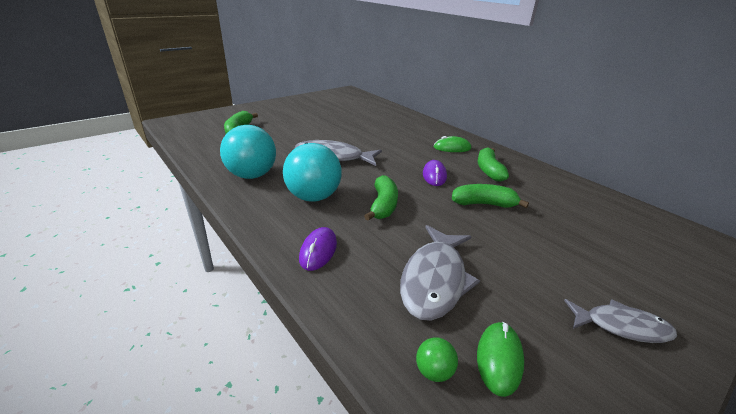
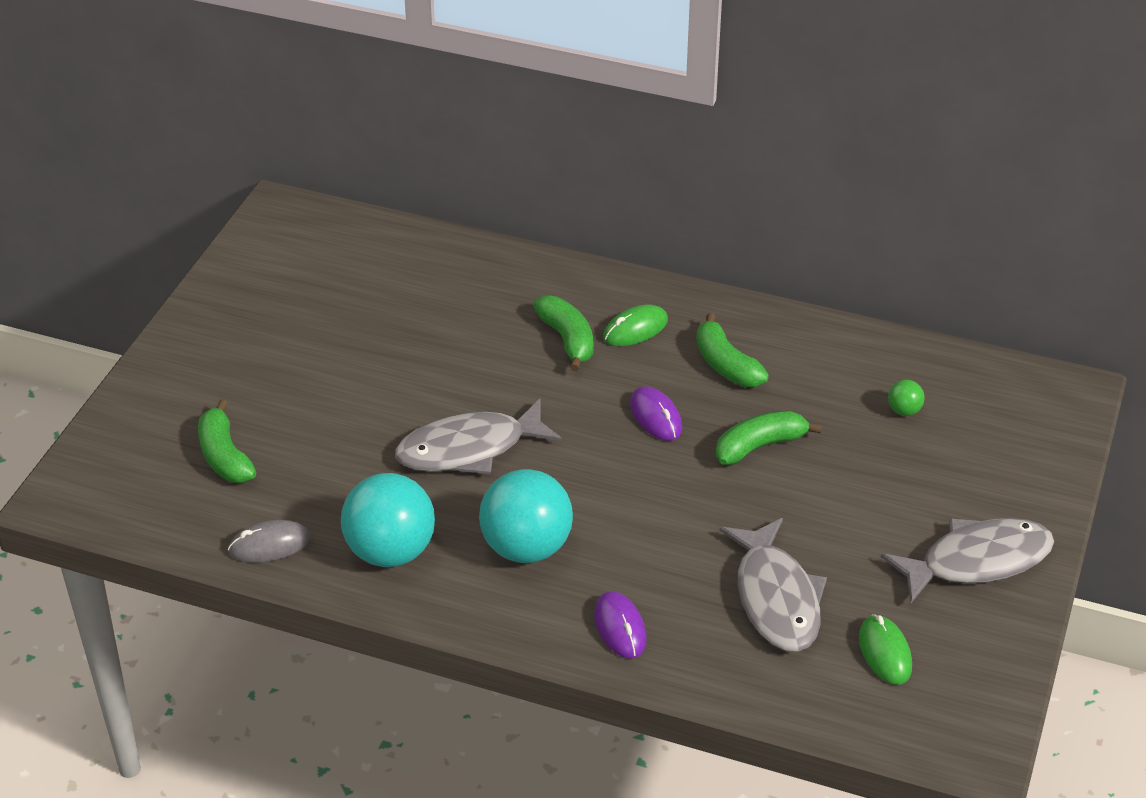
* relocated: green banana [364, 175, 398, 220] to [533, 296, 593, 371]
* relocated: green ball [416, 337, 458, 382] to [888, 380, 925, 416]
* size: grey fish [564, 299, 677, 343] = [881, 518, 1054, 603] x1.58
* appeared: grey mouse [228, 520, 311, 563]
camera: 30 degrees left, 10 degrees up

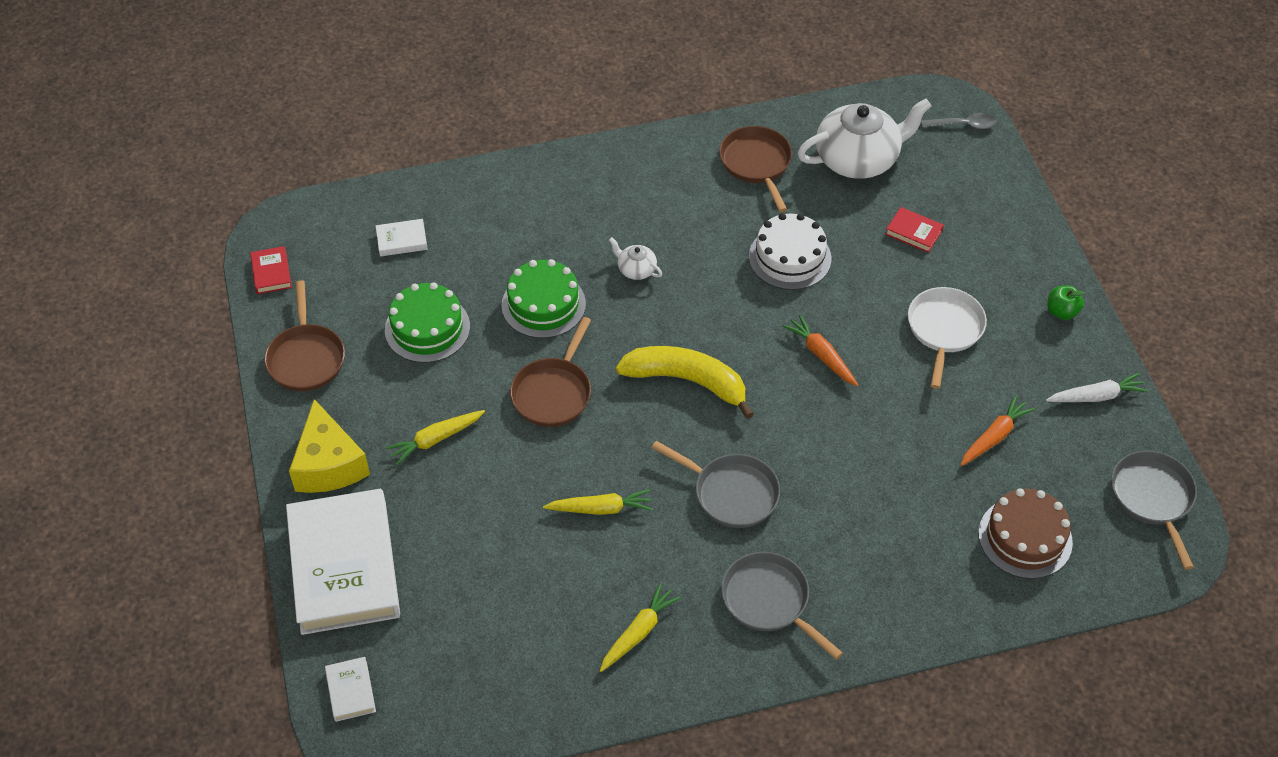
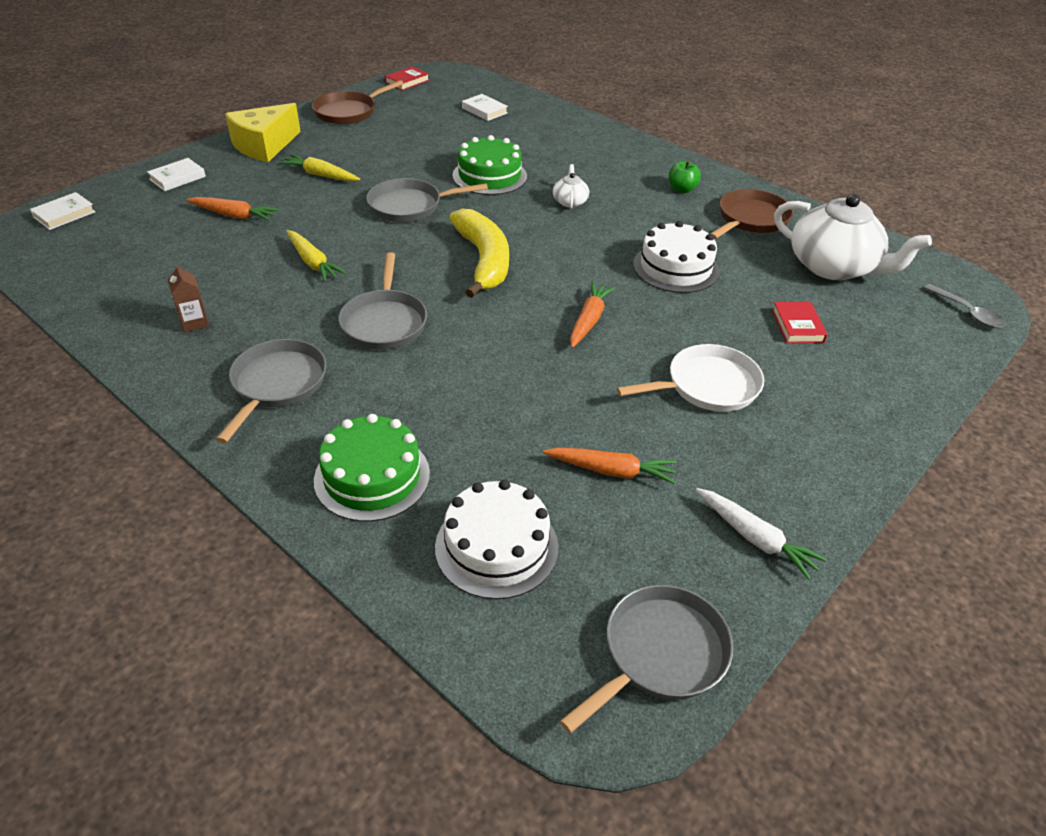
* size: white book [286, 489, 400, 635] = [147, 158, 206, 191] x0.40
* relocated: green cake [385, 282, 470, 363] to [314, 414, 430, 522]
* colour: brown pan [510, 317, 591, 427] to grey pan [366, 178, 488, 222]
* exchanged: yellow carrot [600, 583, 681, 672] to brown carton [168, 263, 209, 332]
* colour: brown cake [978, 488, 1073, 579] to white cake [435, 480, 558, 599]
* relocated: green apple [1047, 285, 1085, 320] to [669, 161, 701, 193]
* appeared: orange carrot [186, 197, 279, 221]
camera: 55 degrees right, 10 degrees down

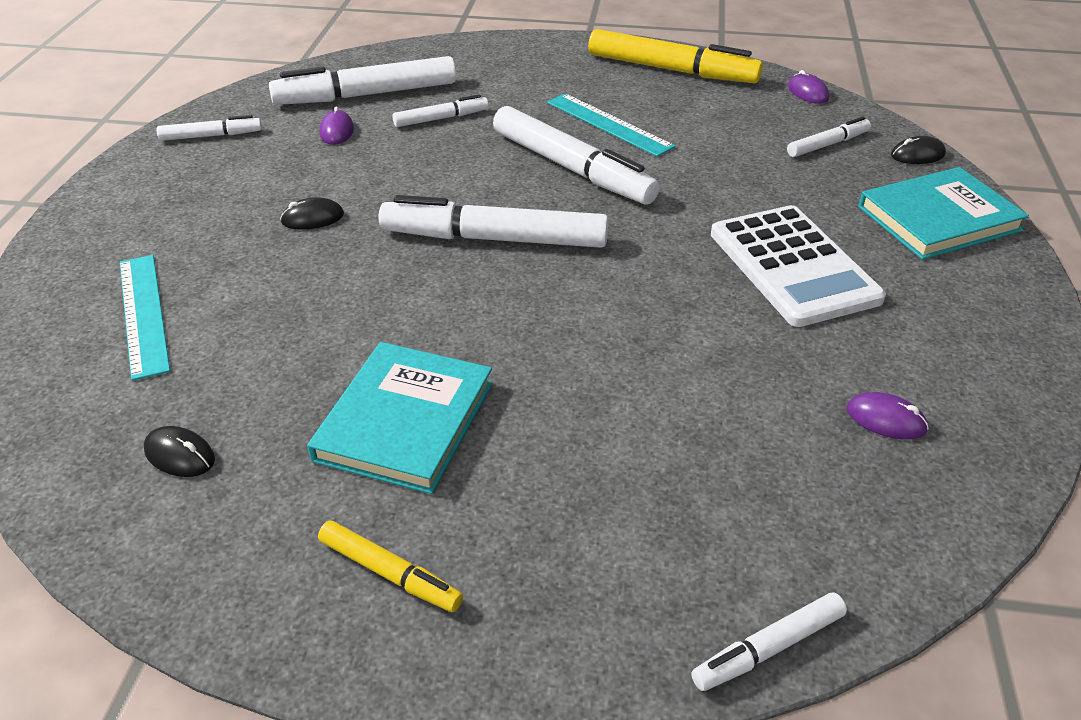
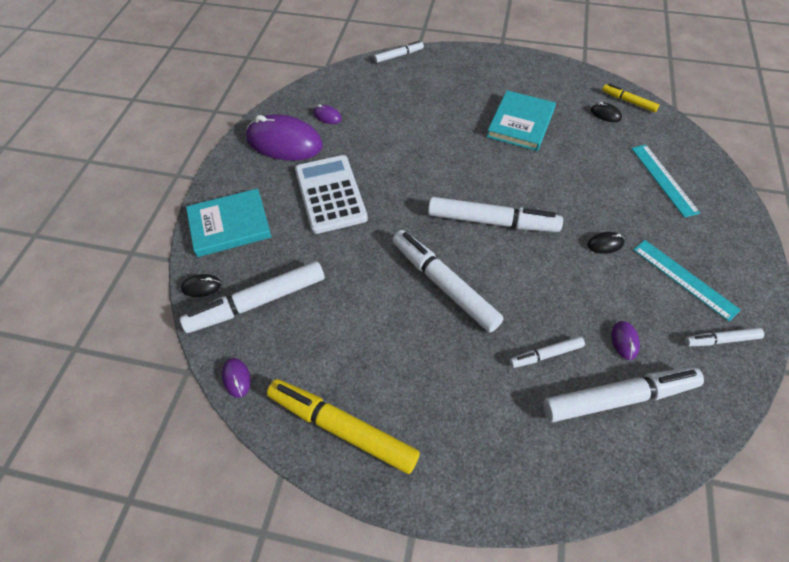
* relocated: yellow marker [318, 520, 463, 612] to [602, 84, 659, 112]
* relocated: turquoise ruler [547, 93, 675, 157] to [633, 240, 741, 321]
* size: white marker [787, 117, 871, 157] = [180, 261, 324, 333] x1.96
* appeared: purple mouse [246, 114, 323, 161]
camera: 175 degrees left, 15 degrees up

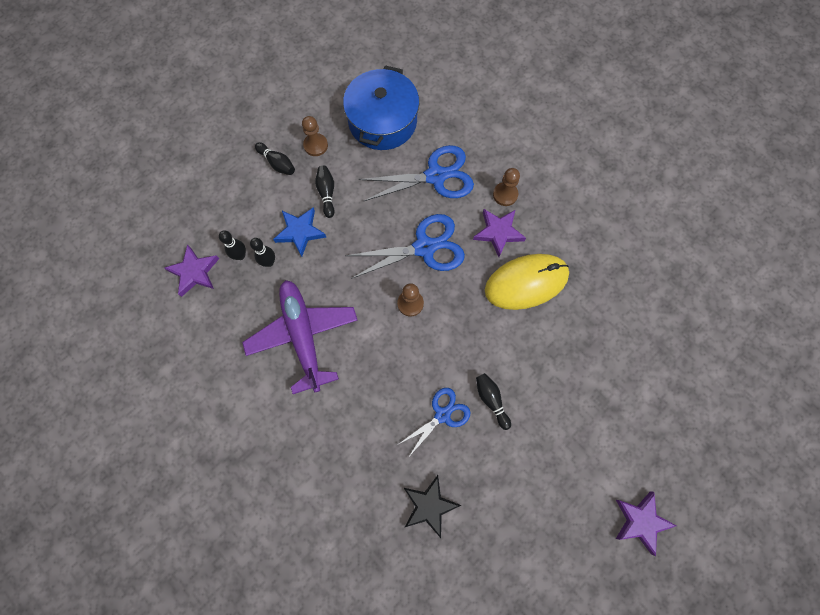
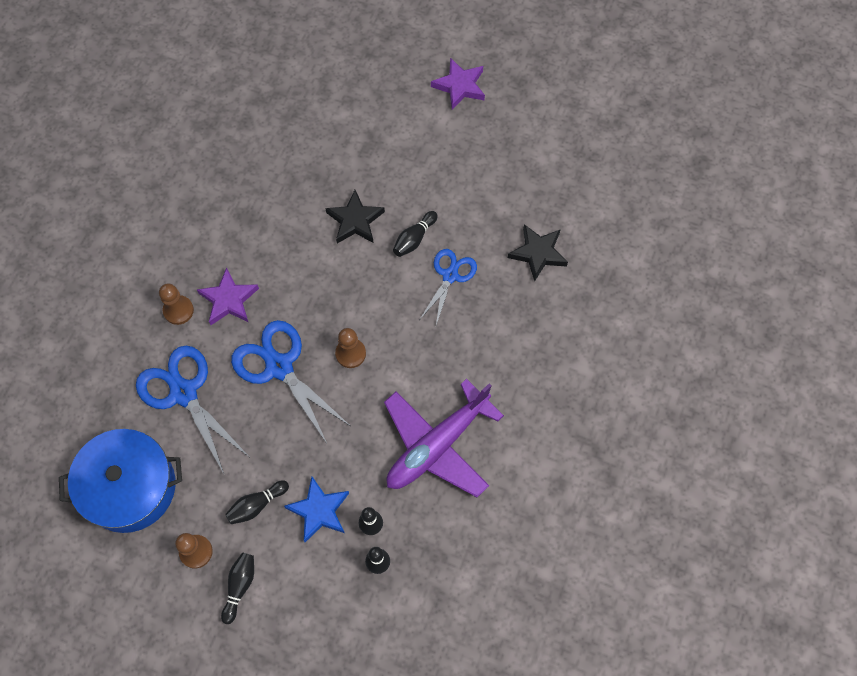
* missing: purple star [165, 244, 219, 297]
* spun: blue scissors [399, 388, 471, 458] = [420, 249, 477, 325] 90 degrees clockwise
* missing: yellow mouse [485, 254, 569, 310]
* appeared: black star [325, 190, 385, 243]
camera: 115 degrees left, 5 degrees down

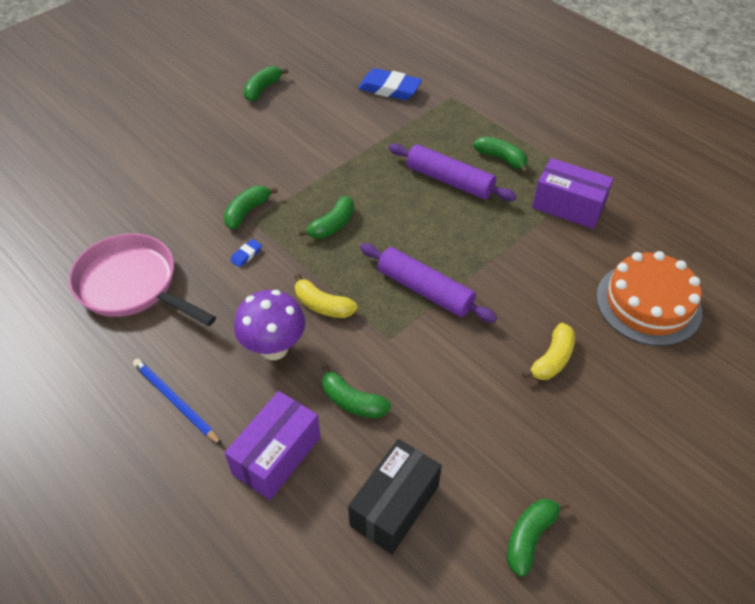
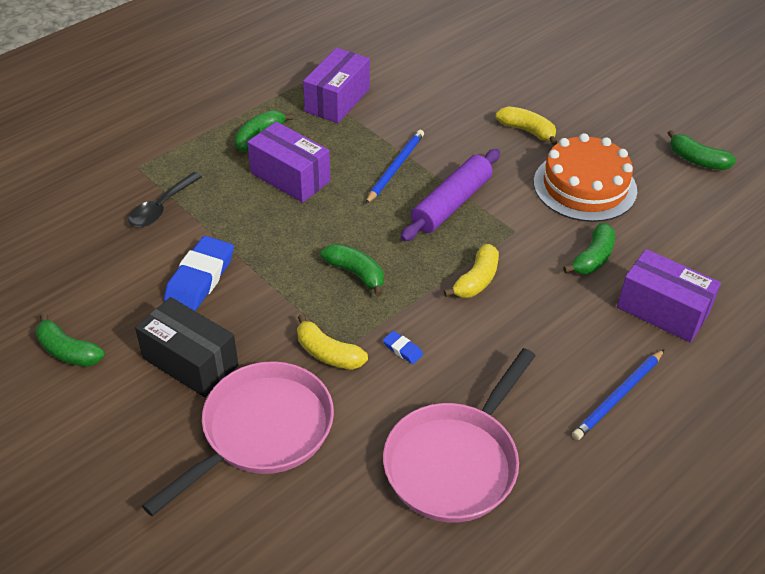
* colour: green banana [224, 186, 278, 229] to yellow banana [297, 314, 368, 370]
* missing: purple mushroom [234, 290, 305, 360]
* relocated: black box [348, 439, 442, 554] to [135, 297, 238, 397]
* relocated: blue eraser [358, 68, 422, 100] to [164, 236, 234, 311]
* exchanged: purple rolling pin [389, 143, 517, 201] to purple box [247, 122, 330, 203]
* relocated: orange cake [596, 251, 702, 346] to [534, 133, 637, 222]
* appeared: black spoon [128, 172, 202, 227]
* appeared: pink pan [142, 361, 334, 516]
* appeared: blue pencil [366, 130, 424, 204]
camera: 90 degrees left, 5 degrees down

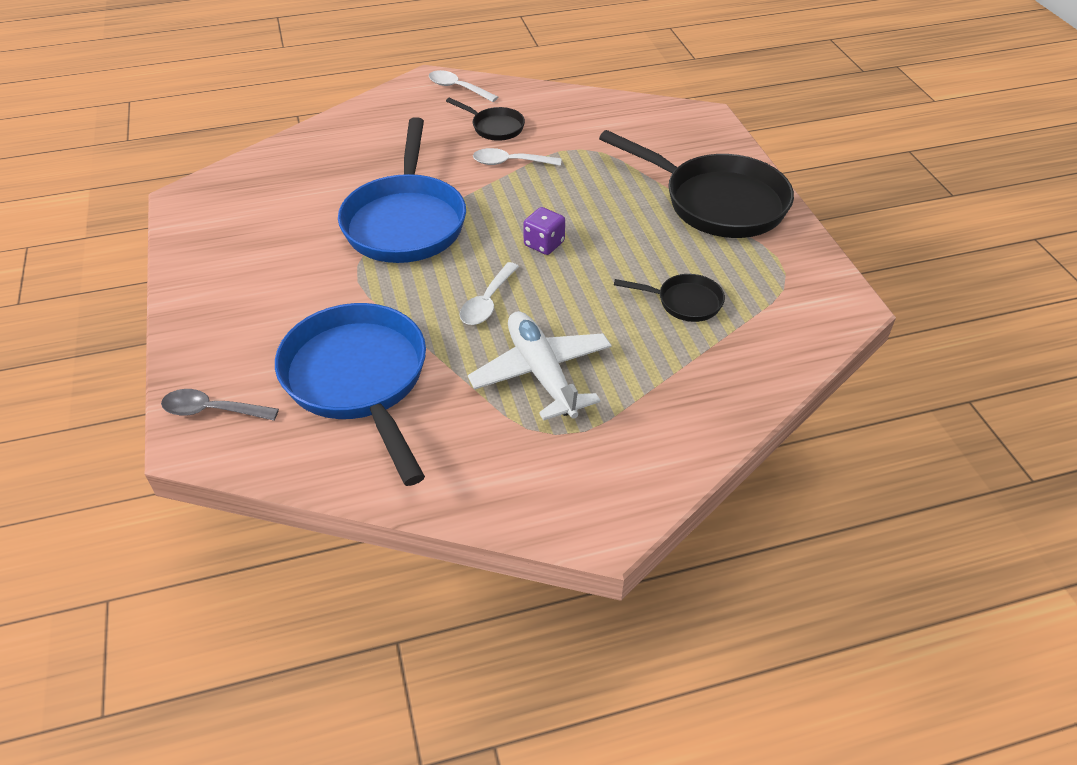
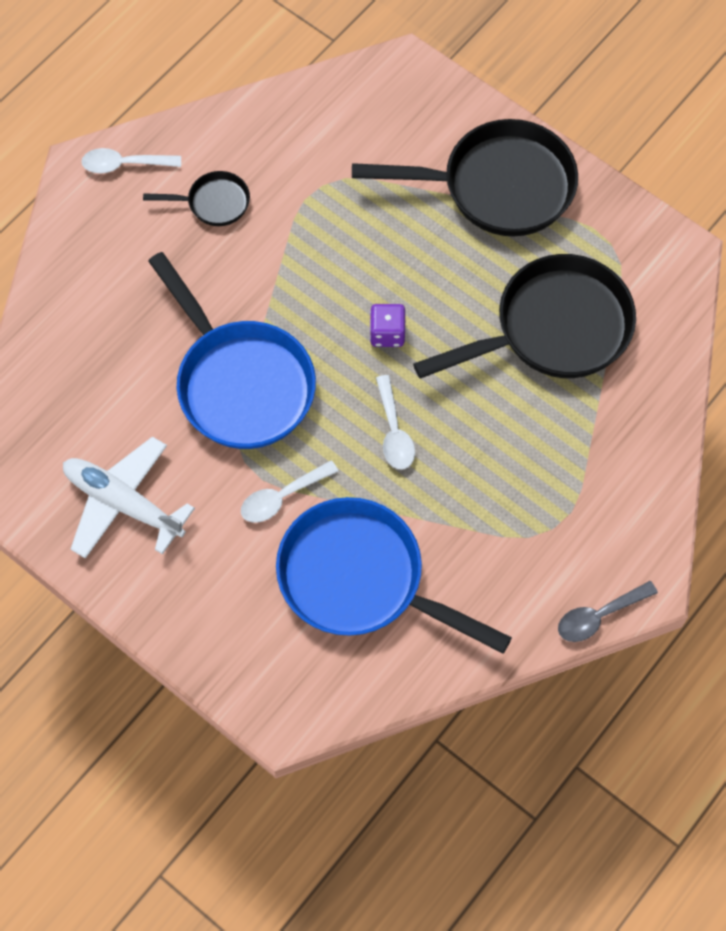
* relocated: grey spoon [161, 389, 279, 421] to [558, 581, 658, 642]
* relocated: white plane [468, 311, 612, 421] to [63, 436, 195, 559]
* relocated: white spoon [473, 148, 561, 166] to [241, 460, 338, 523]
* size: black pan [614, 274, 725, 322] = [413, 254, 636, 379] x2.13
camera: 35 degrees left, 20 degrees up

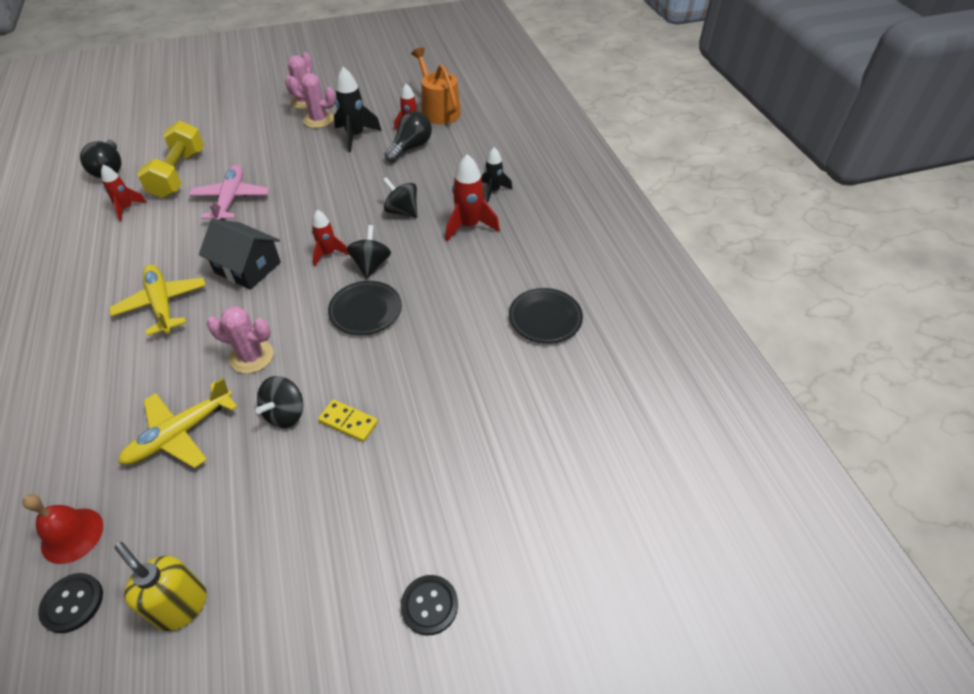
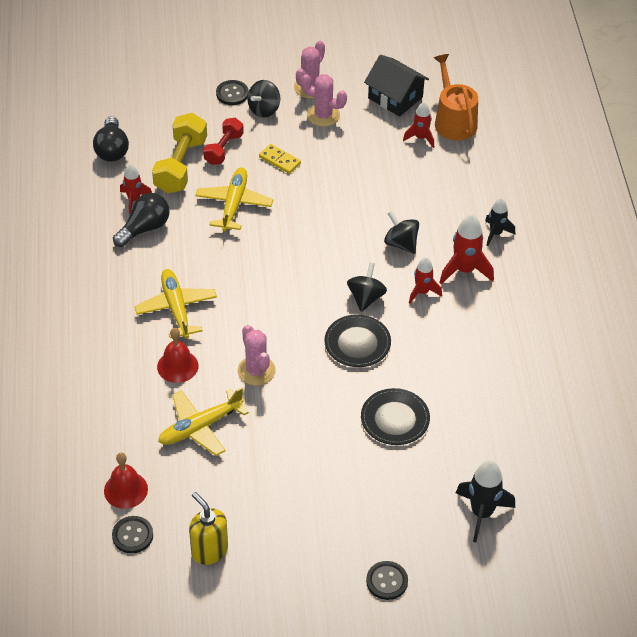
* colour: pink plane [188, 165, 269, 220] to yellow plane [195, 167, 273, 232]
* relocated: black house [199, 219, 281, 290] to [364, 55, 429, 117]
* spun: pink cactus [207, 306, 274, 374] = [238, 325, 275, 386] 45 degrees clockwise
* relocated: black spinning top [256, 376, 303, 428] to [247, 80, 280, 118]
* relocated: red rocket [312, 210, 349, 266] to [409, 257, 442, 304]
* relocated: yellow domino [318, 399, 378, 442] to [259, 144, 301, 174]
* relocated: black rocket [334, 67, 382, 152] to [456, 460, 515, 542]
* relocated: black light bulb [384, 111, 432, 163] to [113, 193, 170, 247]
* relocated: black plate [509, 288, 583, 344] to [361, 388, 430, 445]
* appeared: red bell [157, 328, 199, 383]
* appeared: red dumbbell [203, 118, 244, 165]
* appeared: black button [216, 80, 249, 105]
camera: 10 degrees right, 0 degrees up

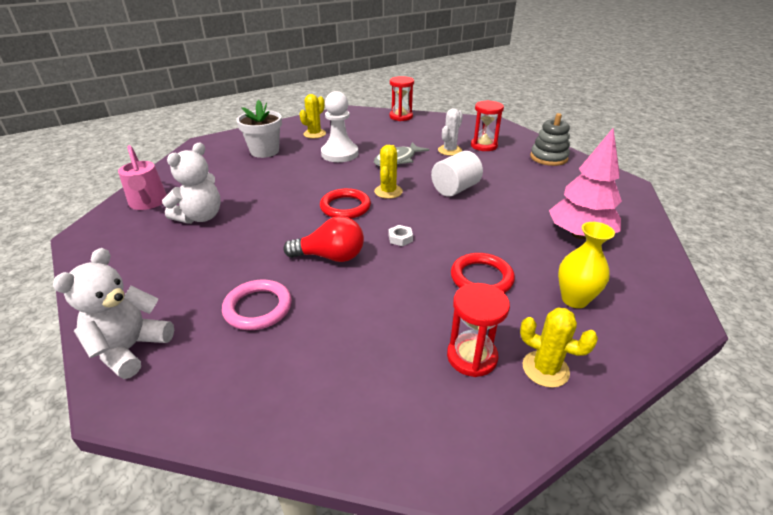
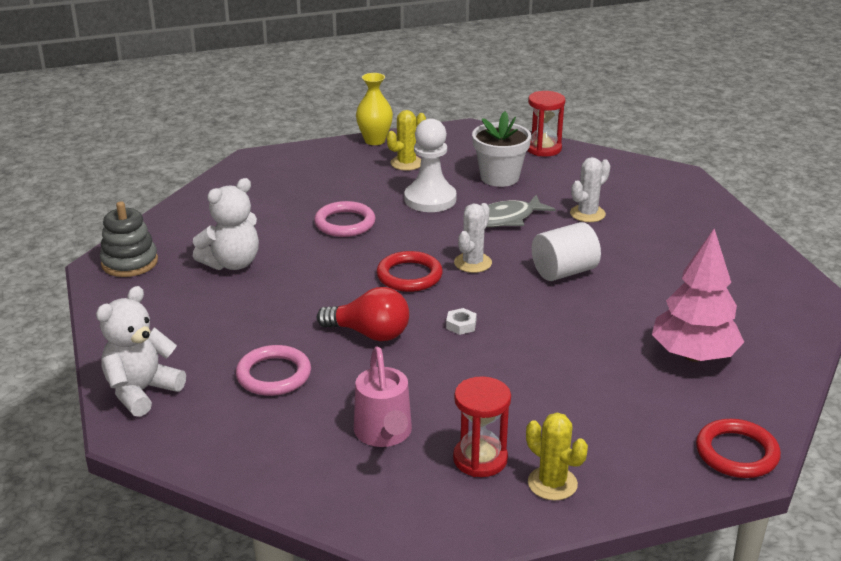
* relocated: pink watering can [118, 145, 167, 210] to [354, 346, 412, 447]
* relocated: white flower pot [236, 100, 282, 158] to [472, 111, 531, 187]
* colour: yellow cactus [374, 145, 403, 199] to white cactus [454, 203, 492, 273]
* relocated: red ring [451, 253, 515, 293] to [696, 419, 781, 478]
* missing: red hourglass [471, 100, 504, 151]
* relocated: grey stacking toy [530, 113, 570, 166] to [100, 202, 158, 277]
* relocated: yellow vase [558, 222, 615, 308] to [356, 73, 393, 145]
* appeared: pink ring [314, 201, 376, 237]
camera: 15 degrees right, 5 degrees down

